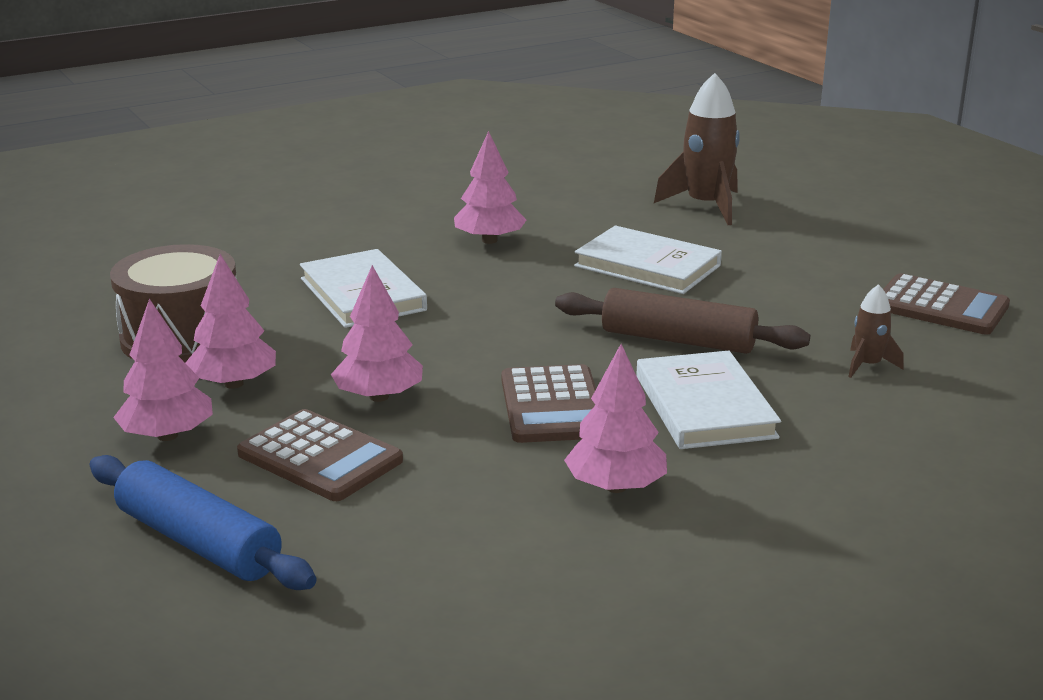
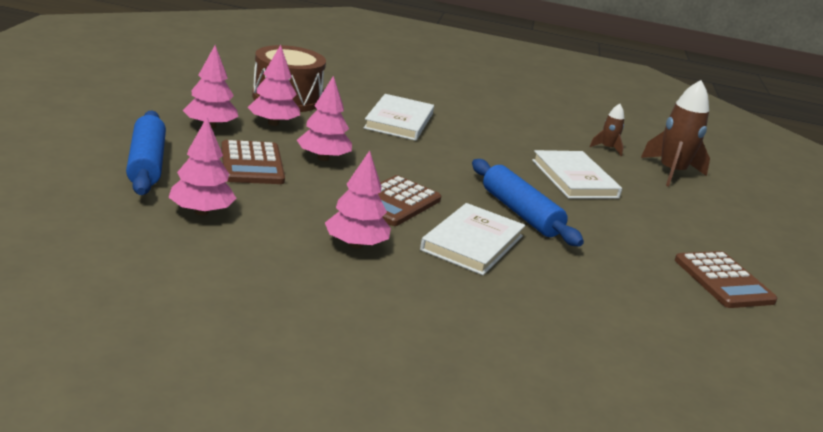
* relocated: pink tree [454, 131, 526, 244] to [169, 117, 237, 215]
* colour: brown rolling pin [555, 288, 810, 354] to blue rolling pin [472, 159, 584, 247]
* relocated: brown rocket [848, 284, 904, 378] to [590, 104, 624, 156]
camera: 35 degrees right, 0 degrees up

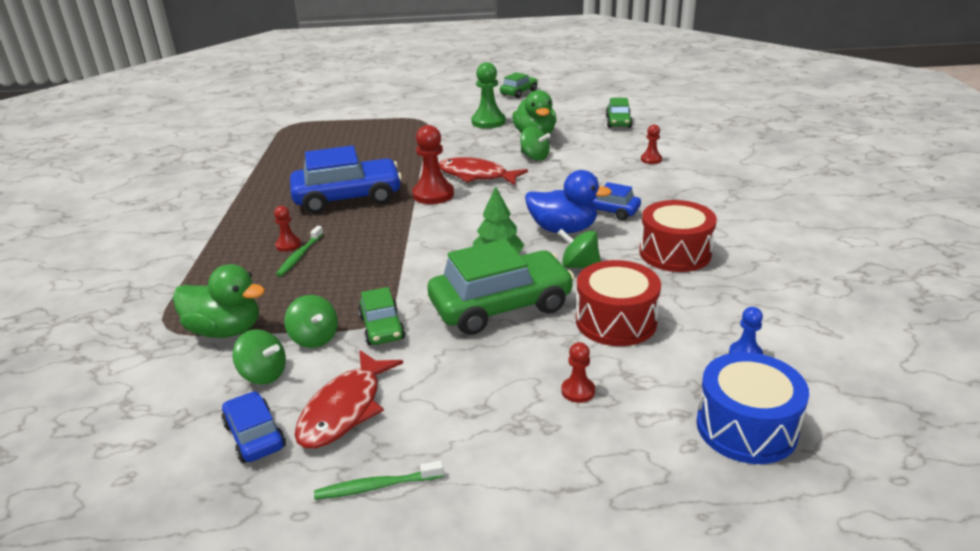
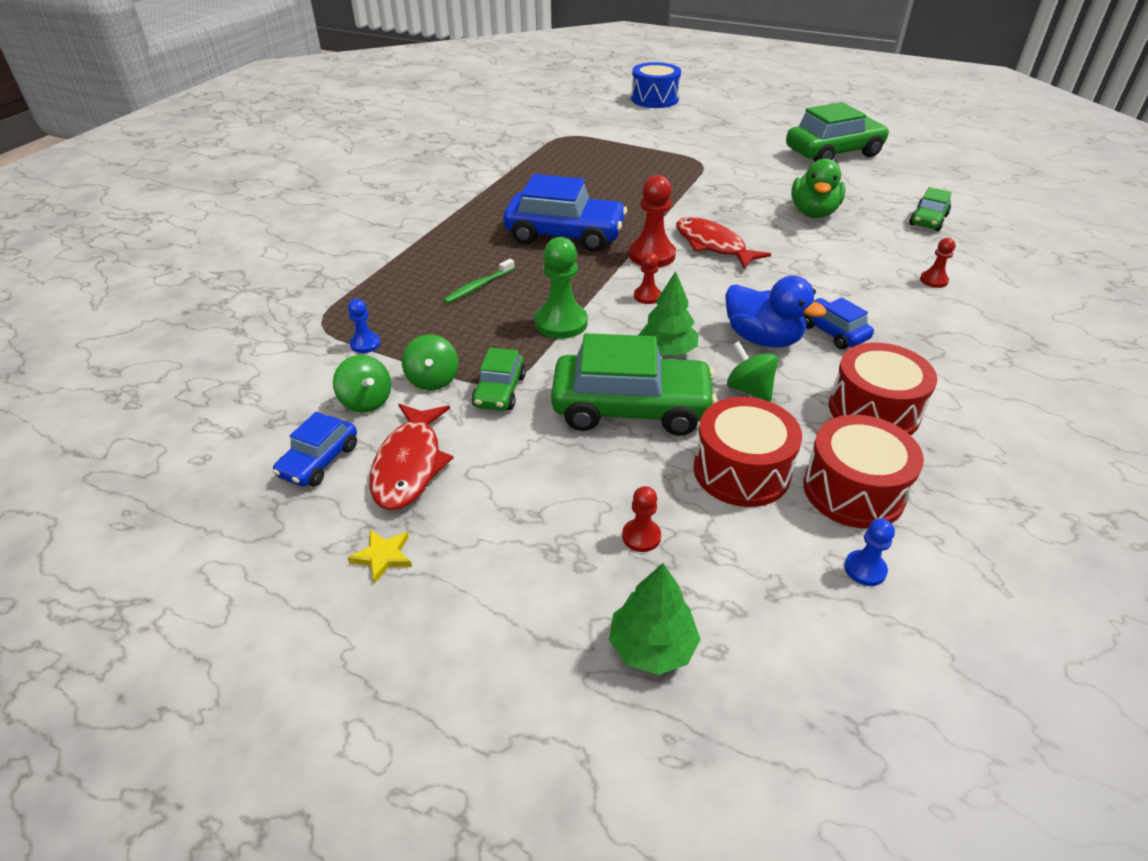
* exchanged: green duck [173, 264, 265, 338] to blue pawn [348, 299, 381, 353]
* spun: blue car [221, 391, 286, 463] = [273, 412, 357, 487] 150 degrees counterclockwise
* relocated: red pawn [274, 206, 301, 252] to [634, 253, 661, 304]
* spun: red fish [295, 350, 403, 448] = [370, 404, 453, 510] 45 degrees counterclockwise
* exchanged: green toothbrush [314, 461, 444, 500] to yellow star [348, 530, 412, 584]
* relocated: green pawn [471, 62, 506, 129] to [535, 237, 588, 339]
* size: green car [500, 72, 538, 98] = [786, 102, 889, 162] x1.93
* missing: green spinning top [520, 127, 550, 161]
* relocated: blue drum [696, 352, 809, 464] to [631, 62, 681, 108]
* appeared: green tree [609, 563, 701, 675]
* appeared: red drum [803, 415, 924, 529]
camera: 25 degrees right, 10 degrees up

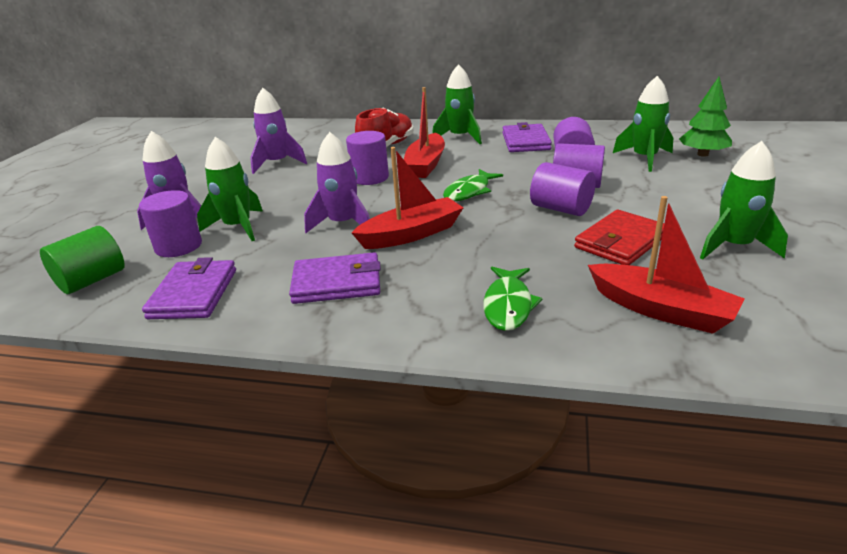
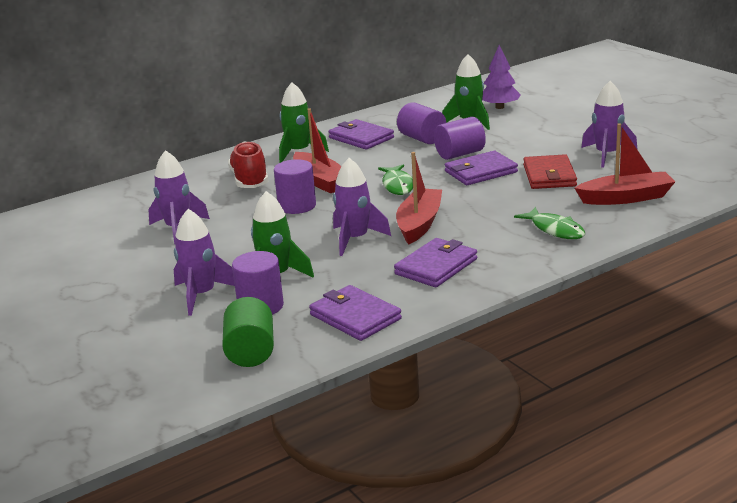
* exchanged: purple cylinder [530, 162, 596, 216] to purple wallet [445, 151, 518, 185]
* colour: green tree [679, 77, 732, 157] to purple tree [482, 45, 521, 109]
* colour: green rocket [700, 141, 788, 259] to purple rocket [581, 81, 637, 168]
camera: 45 degrees left, 5 degrees down

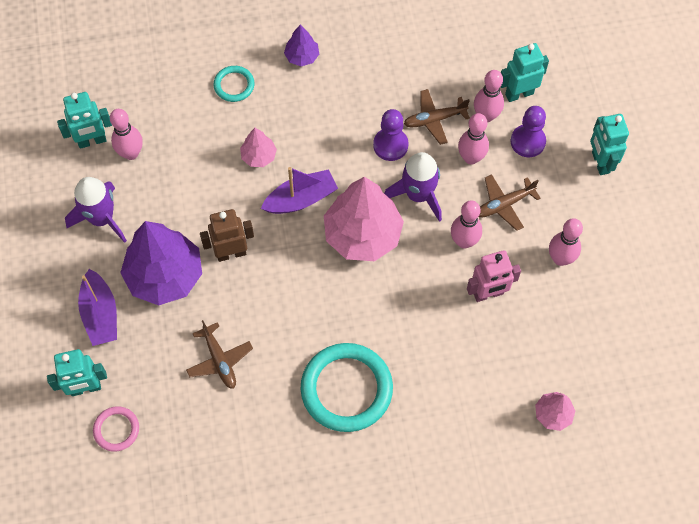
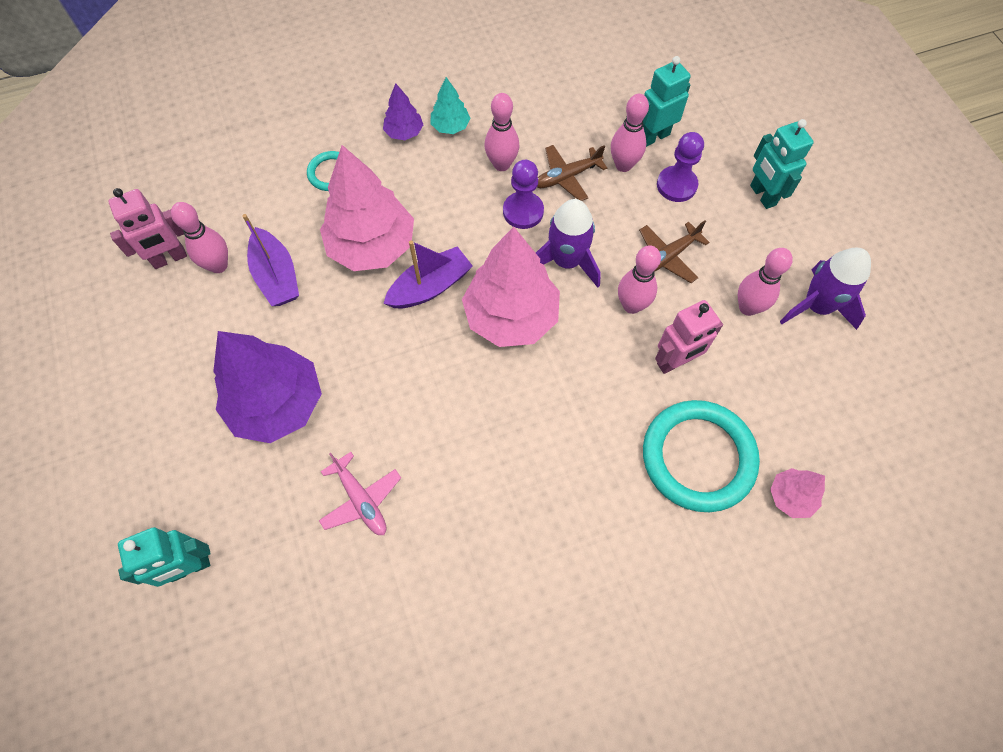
* colour: turquoise robot [57, 92, 112, 149] to pink robot [108, 188, 187, 269]
* relocated: purple rocket [65, 177, 127, 243] to [780, 247, 871, 330]
* relocated: purple boat [78, 269, 117, 346] to [242, 214, 299, 306]
* missing: pink ring [93, 406, 139, 452]
* colour: brown plane [186, 320, 253, 389] to pink plane [319, 452, 401, 535]
* missing: brown robot [200, 209, 254, 262]
* size: pink tree [240, 128, 277, 167] = [320, 145, 414, 271] x2.11
* relocated: turquoise ring [300, 343, 393, 432] to [643, 400, 760, 512]
* relocated: pink bowling pin [458, 113, 489, 165] to [484, 93, 520, 171]
* appeared: turquoise tree [430, 77, 470, 134]
camera: 10 degrees left, 0 degrees up

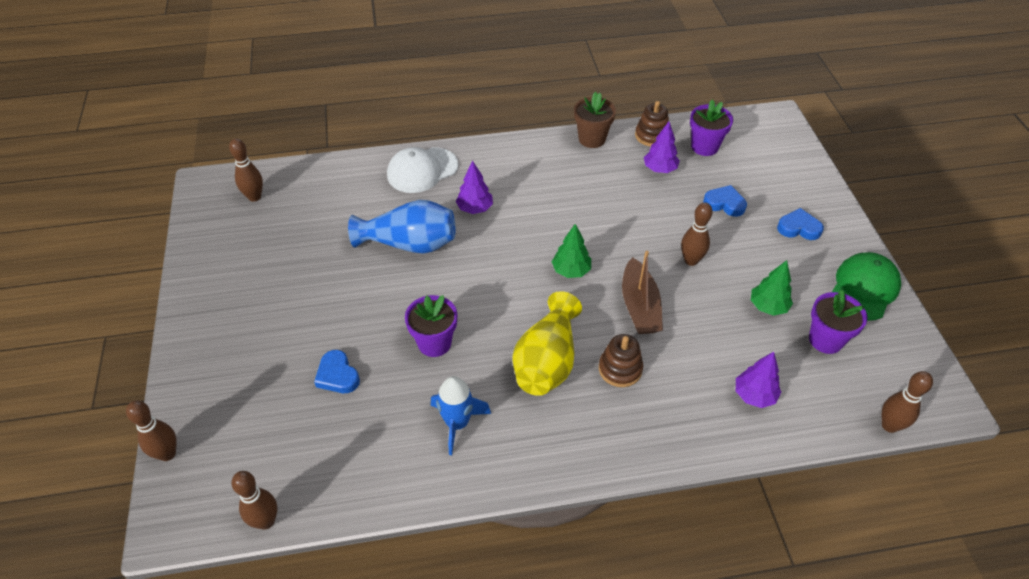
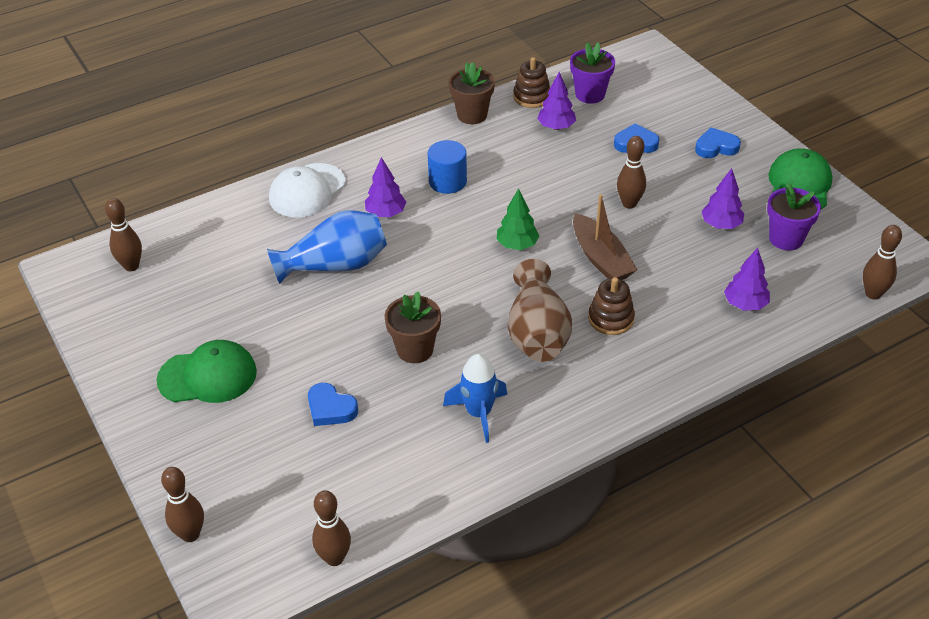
* colour: purple flower pot [405, 295, 457, 357] to brown flower pot [385, 292, 441, 363]
* colour: yellow vase [512, 291, 582, 396] to brown vase [508, 259, 572, 362]
* colour: green tree [751, 260, 793, 316] to purple tree [701, 168, 744, 229]
* appeared: green cap [156, 340, 257, 403]
* appeared: blue cylinder [428, 140, 467, 194]
camera: 20 degrees left, 5 degrees down

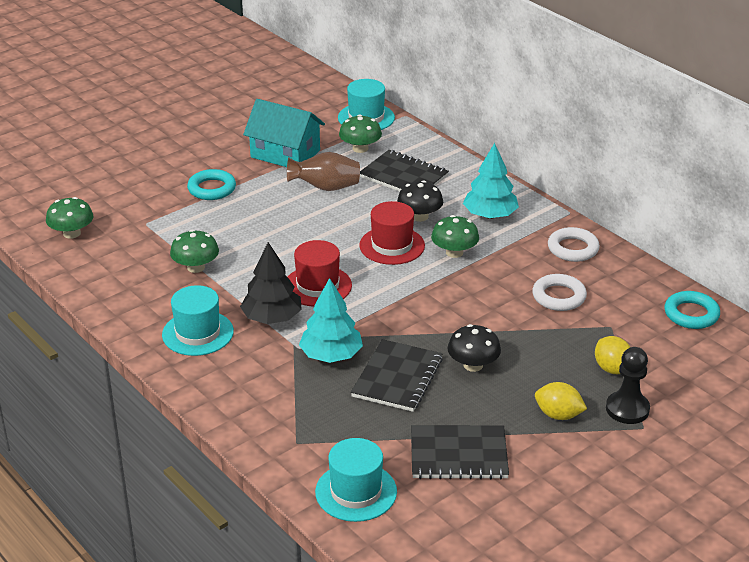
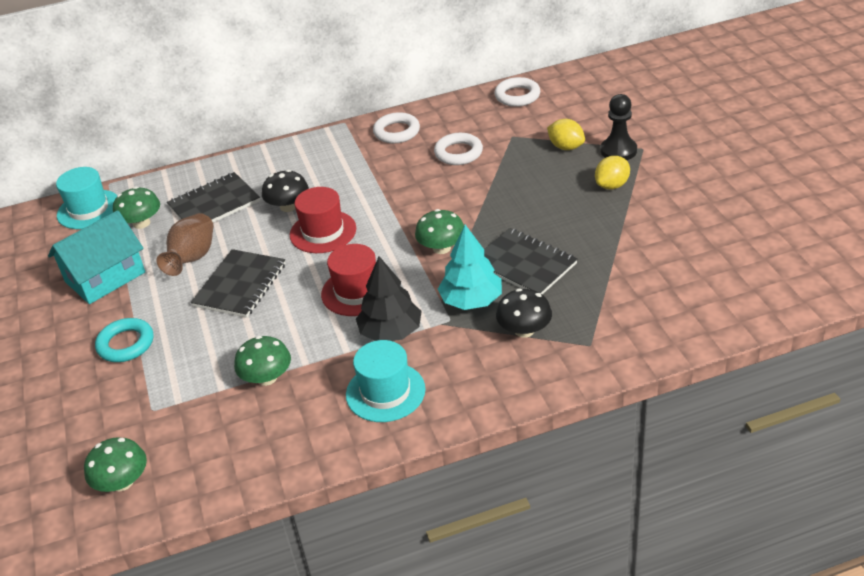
* missing: turquoise hat [315, 438, 397, 522]
* relocated: black notebook [411, 425, 509, 479] to [191, 249, 286, 318]
* relocated: green mushroom [431, 215, 479, 258] to [415, 209, 464, 254]
* relocated: black mushroom [447, 324, 501, 372] to [496, 288, 552, 338]
* missing: turquoise tree [463, 143, 519, 219]
* spun: yellow lemon [595, 336, 630, 374] = [547, 119, 585, 150] 45 degrees clockwise
* colour: turquoise ring [665, 291, 720, 329] to white ring [494, 77, 540, 107]
camera: 65 degrees left, 5 degrees up

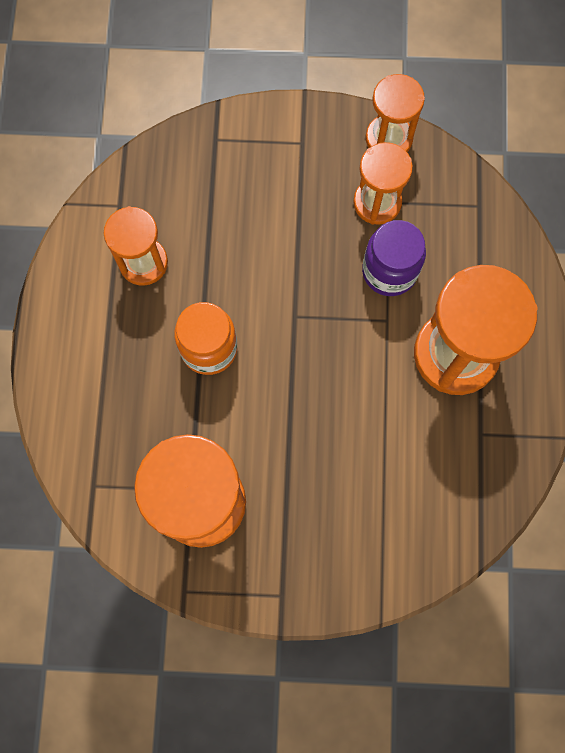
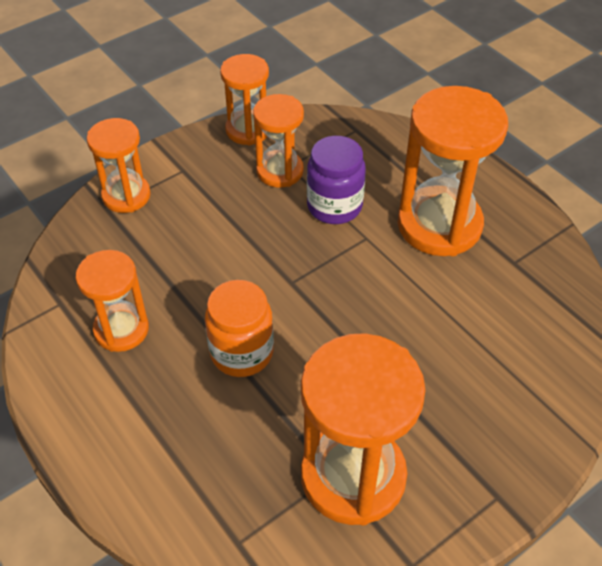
* appeared: orange hourglass [87, 118, 151, 213]
camera: 40 degrees left, 25 degrees down

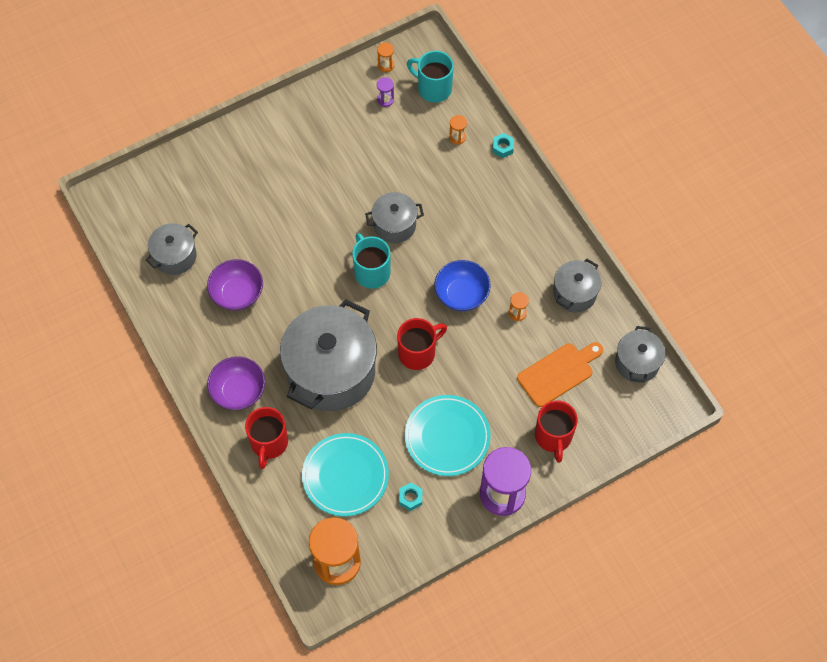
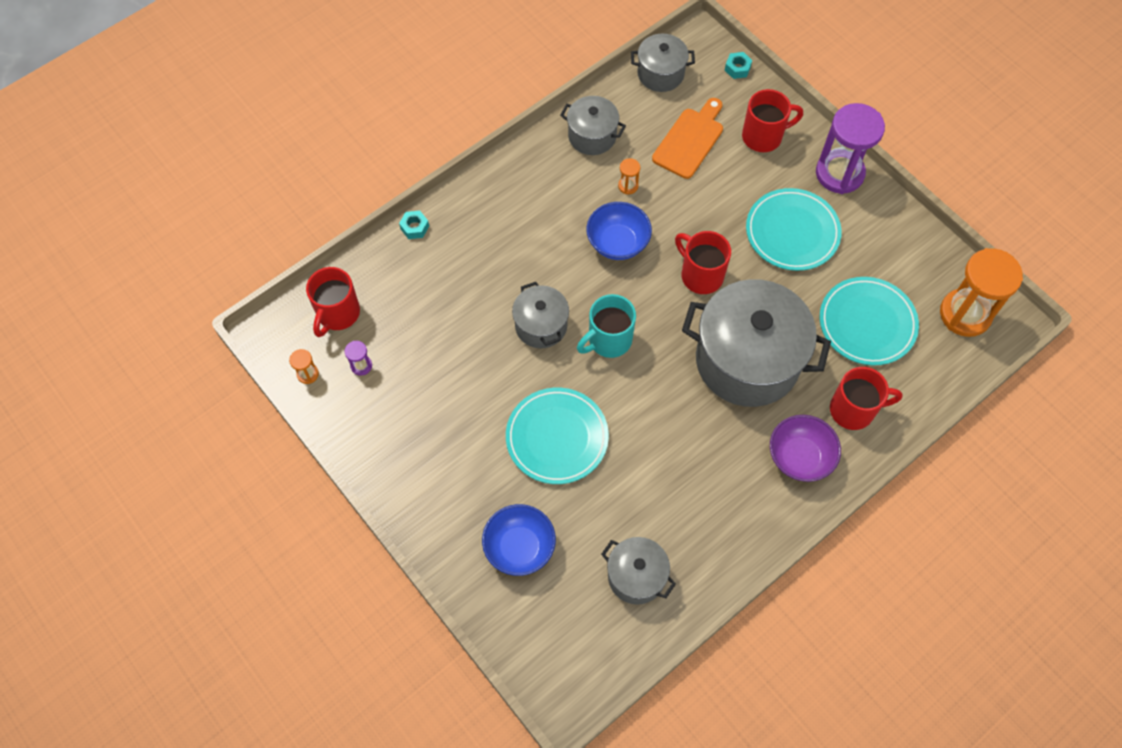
* missing: purple bowl [207, 259, 263, 311]
* relocated: turquoise nut [399, 483, 423, 511] to [725, 52, 752, 79]
* colour: turquoise mug [407, 51, 454, 102] to red mug [306, 267, 360, 337]
* missing: orange hourglass [449, 115, 467, 145]
* spun: orange cutting board [517, 342, 603, 407] = [652, 98, 723, 179] 75 degrees clockwise
* appeared: blue bowl [482, 504, 556, 576]
* appeared: turquoise plate [506, 388, 609, 484]
camera: 100 degrees left, 0 degrees up

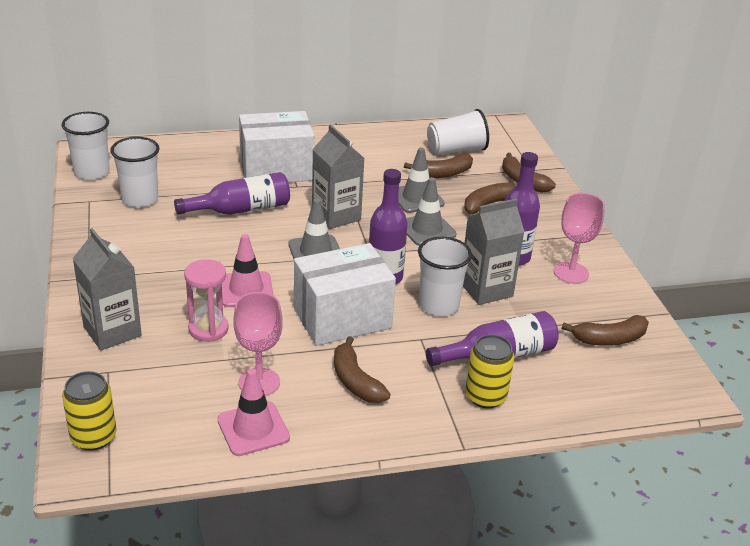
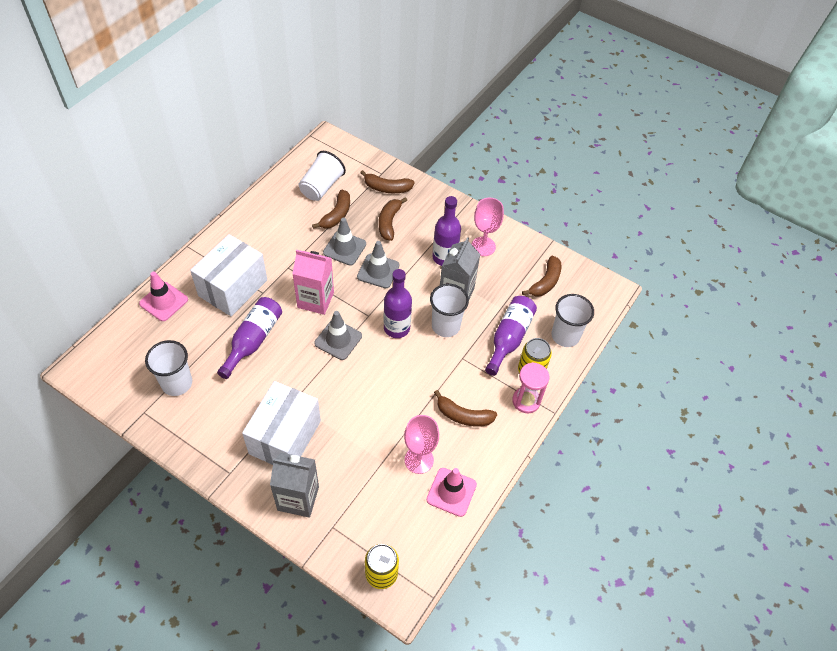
* relocated: white cup [62, 112, 110, 180] to [551, 294, 594, 347]
* relocated: pink hourglass [184, 259, 229, 342] to [512, 362, 549, 413]
* relocated: pink traffic cone [222, 234, 274, 307] to [139, 272, 188, 321]
* relocated: white box [294, 243, 396, 346] to [242, 381, 321, 465]
* colour: grey carton [312, 124, 364, 229] to pink carton [292, 250, 334, 315]
camera: 45 degrees left, 20 degrees up

